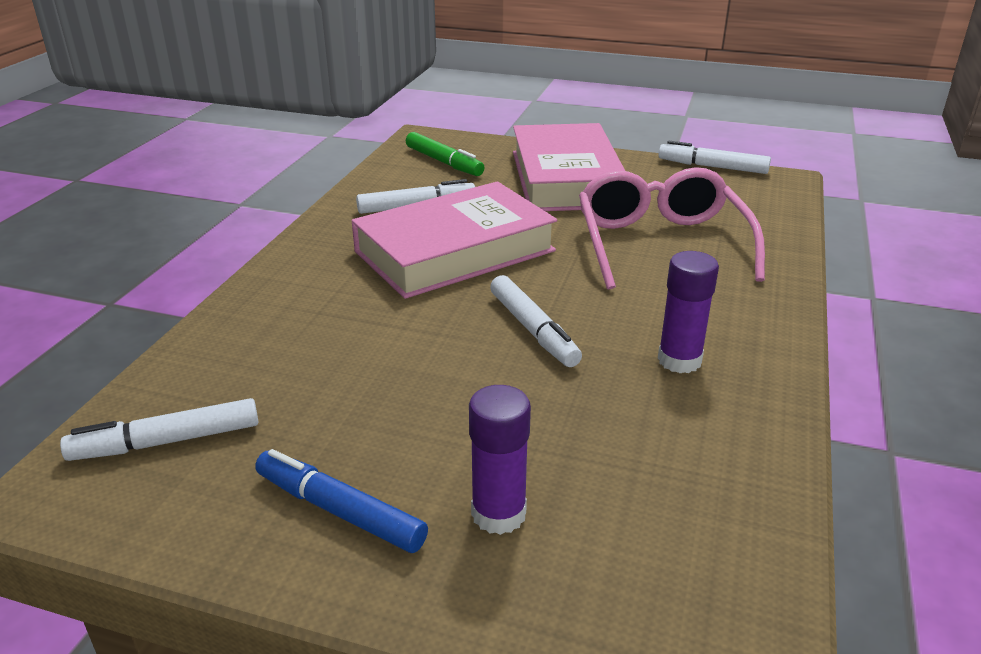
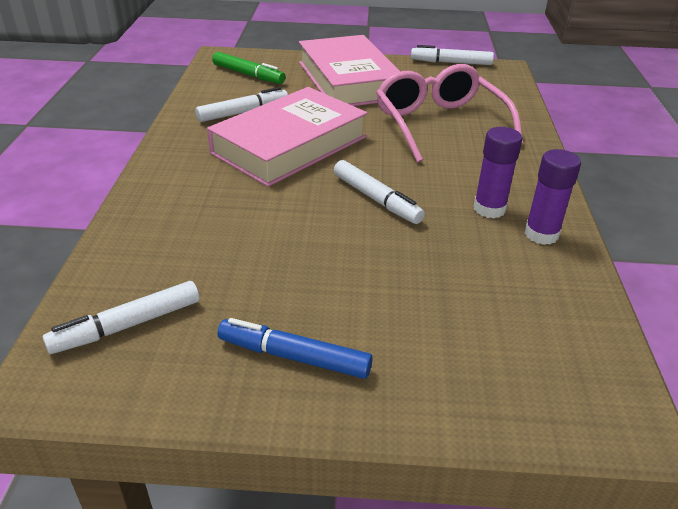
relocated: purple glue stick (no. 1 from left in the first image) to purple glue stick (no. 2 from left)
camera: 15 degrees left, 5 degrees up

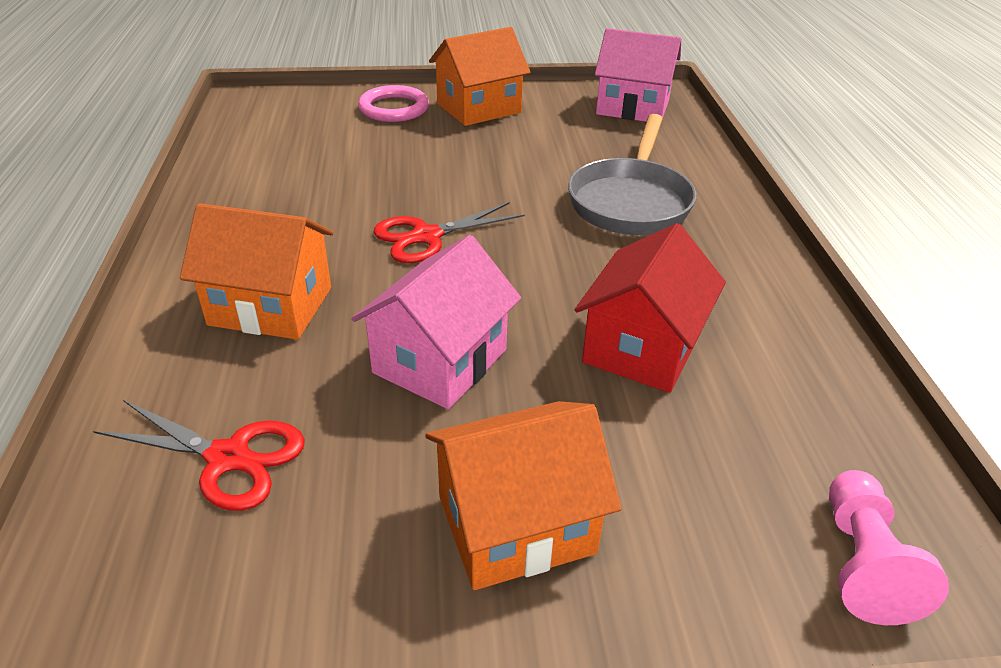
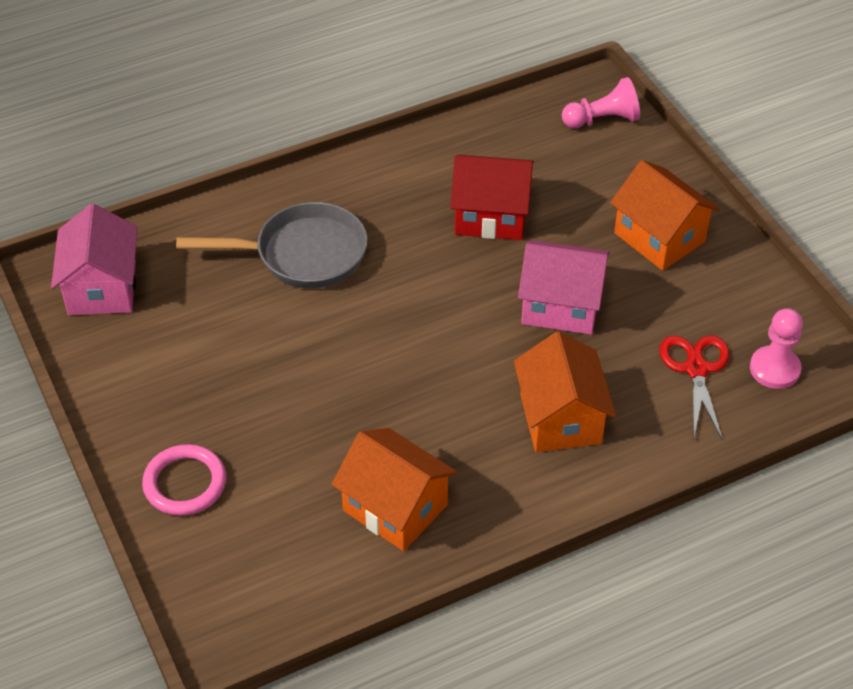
missing: red scissors (no. 2 from left)
appeared: pink pawn (no. 2 from left)
relocated: orange house (no. 2 from left in the first image) to orange house (no. 1 from left)
camera: 110 degrees left, 10 degrees up

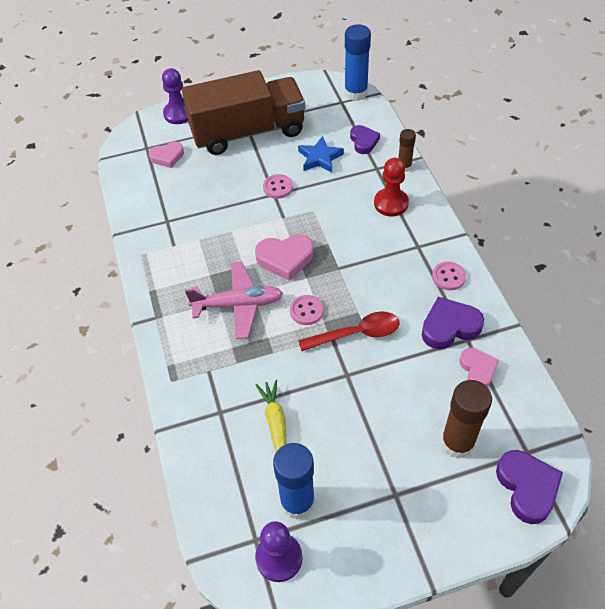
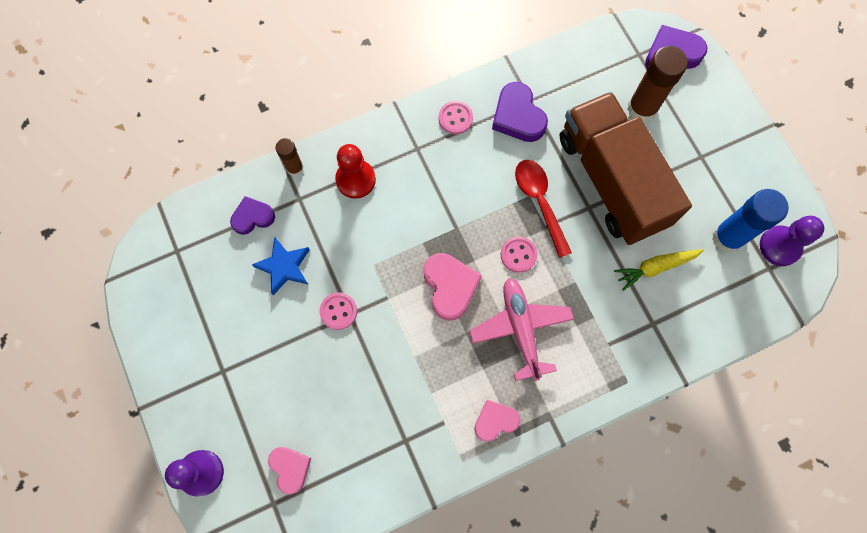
missing: blue glue stick (no. 2 from left)
relocated: brown truck; pink heart (no. 3 from left)
camera: 100 degrees left, 20 degrees up

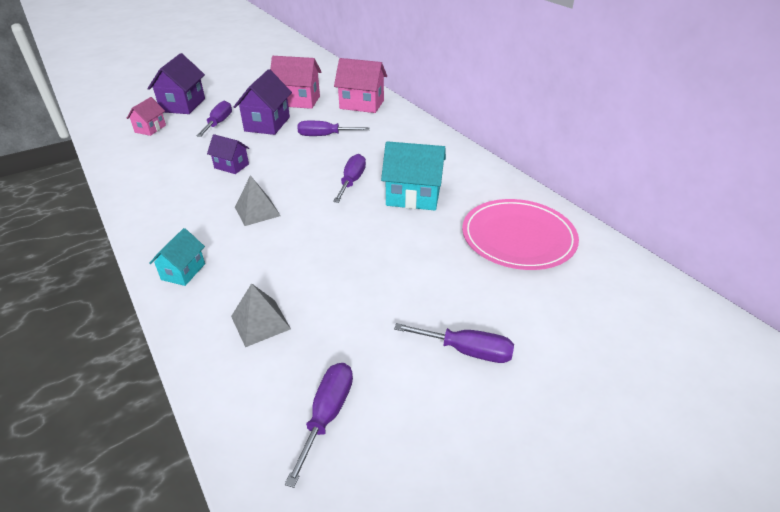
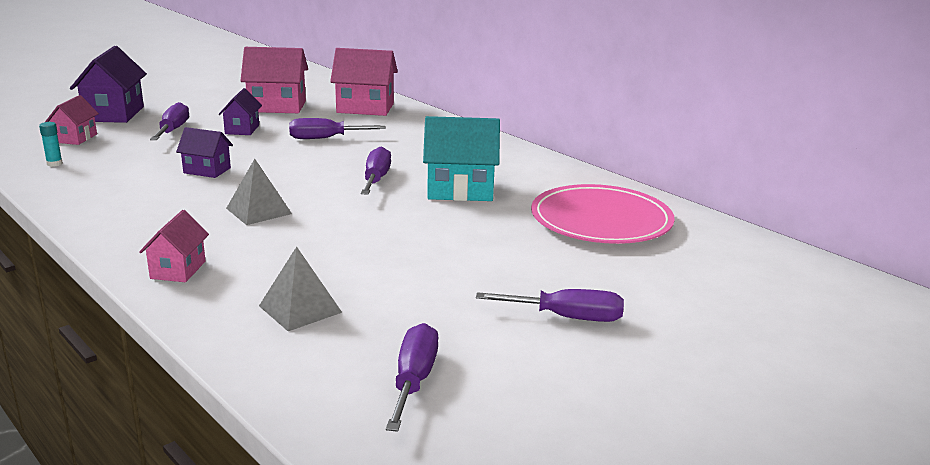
appeared: turquoise glue stick
colour: turquoise house (no. 1 from left) to pink house (no. 2 from left)
size: purple house (no. 3 from left) x0.59
camera: 10 degrees left, 15 degrees down

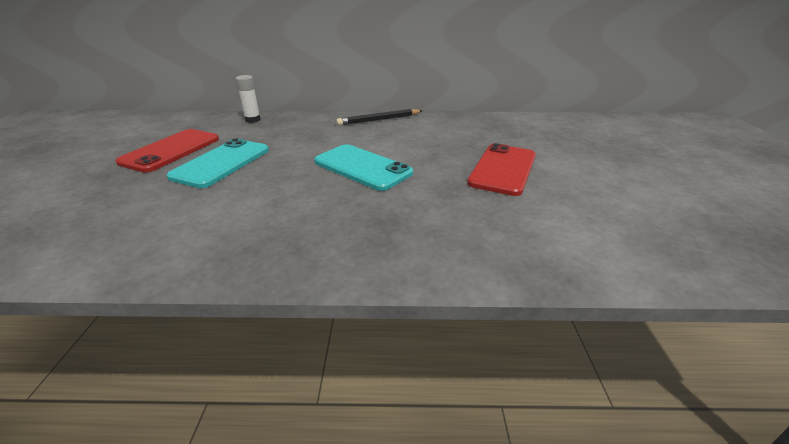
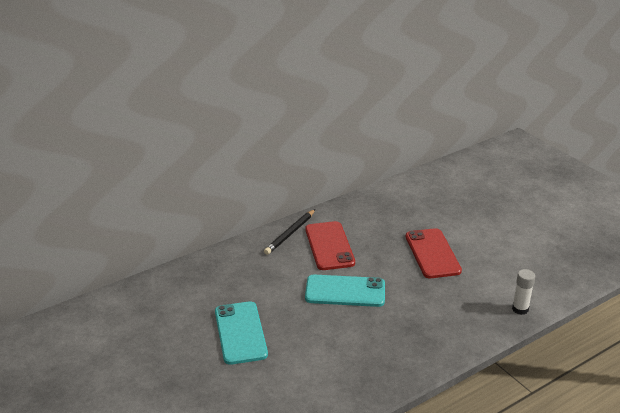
relocated: white glue stick; red phone (no. 1 from left)
camera: 35 degrees left, 0 degrees up

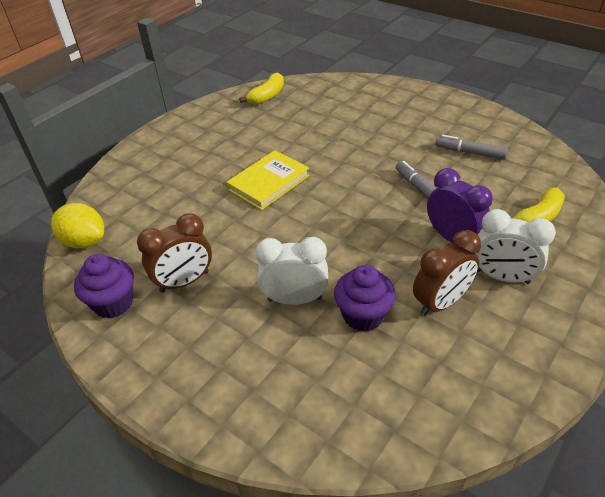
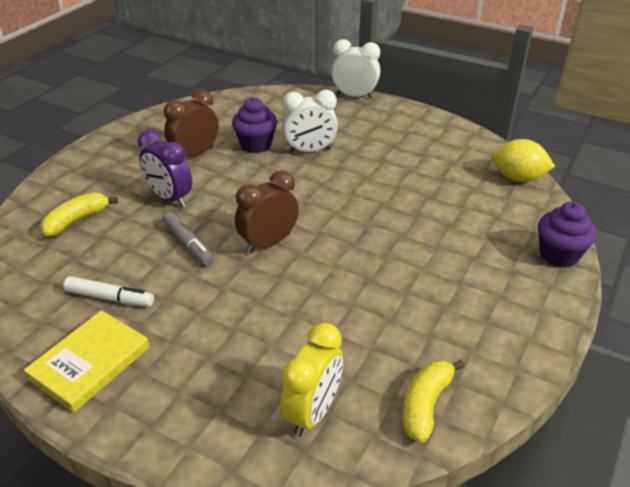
appeared: yellow clock
relocated: yellow book; white clock (no. 2 from left); brown clock (no. 1 from left in the first image) to brown clock (no. 2 from left); purple cupcake (no. 1 from left in the first image) to purple cupcake (no. 2 from left)
colour: grey marker (no. 2 from left) to white marker
camera: 170 degrees right, 5 degrees down

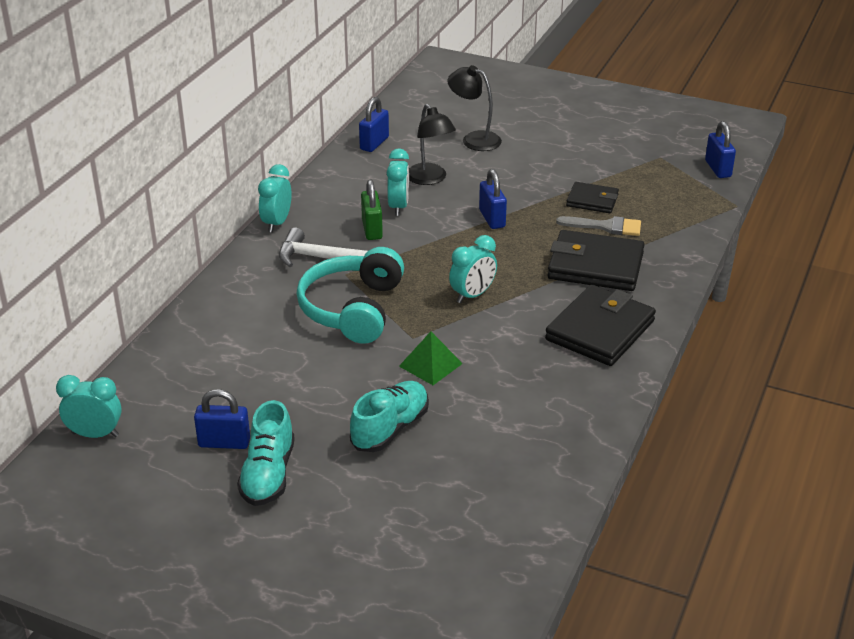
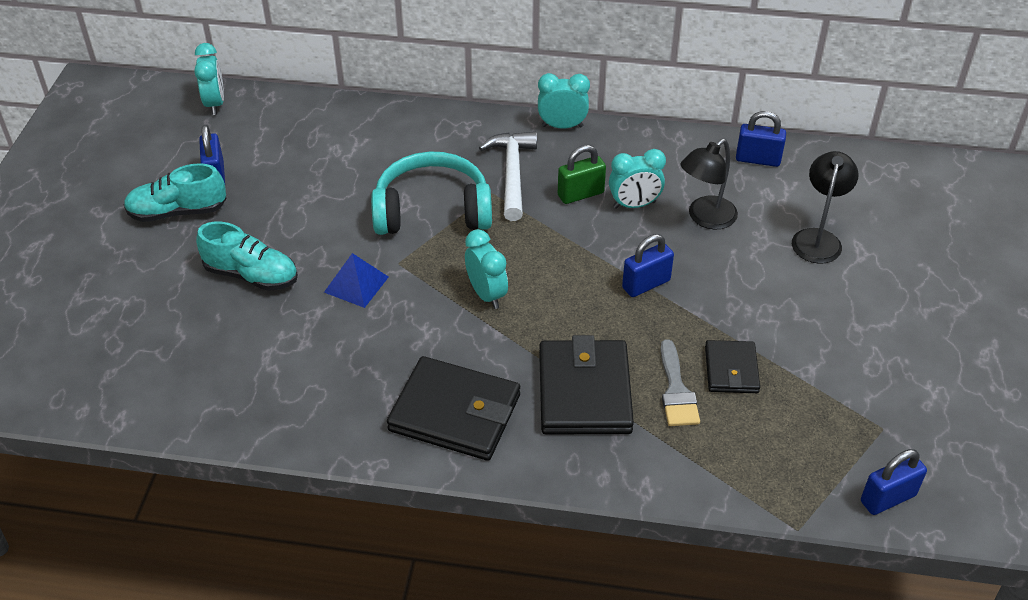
colour: green pyramid to blue pyramid
spun: turquoise clock (no. 4 from left in the first image) 150 degrees counterclockwise
camera: 75 degrees right, 10 degrees up

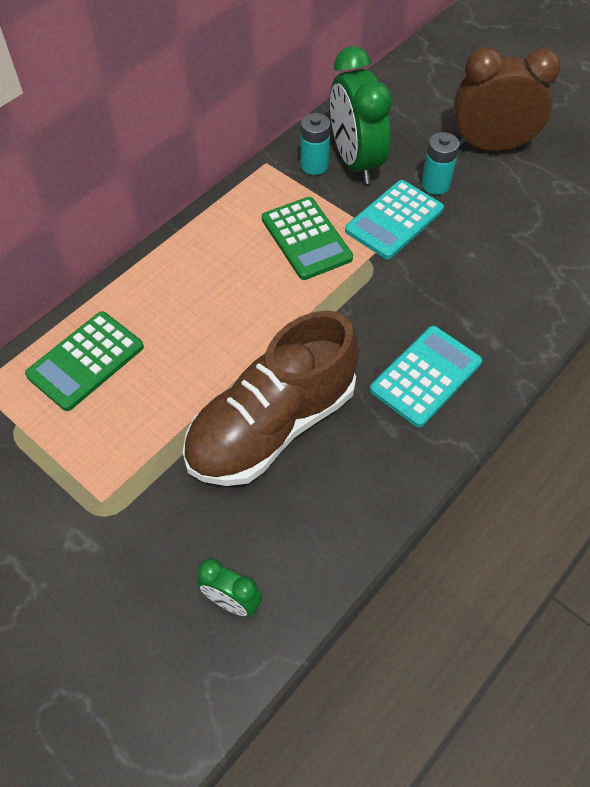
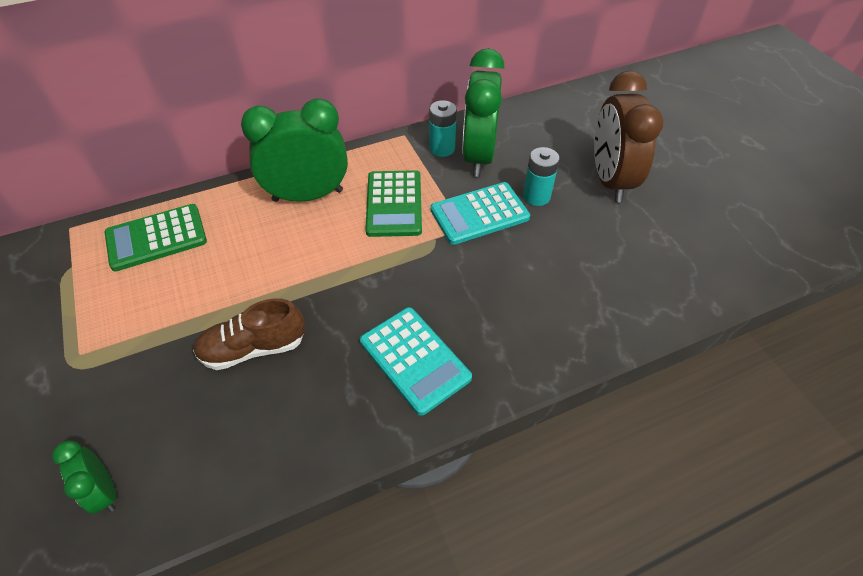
appeared: green clock (no. 2 from left)
spun: brown clock 120 degrees counterclockwise; turquoise calculator (no. 2 from left in the first image) 75 degrees clockwise
size: brown shoe x0.56
camera: 25 degrees right, 5 degrees down

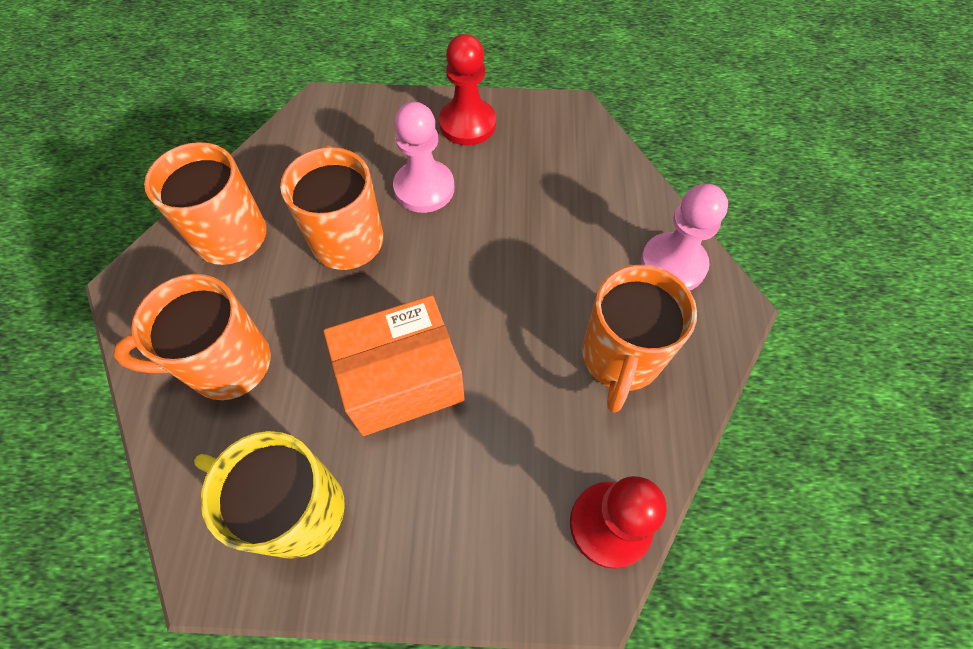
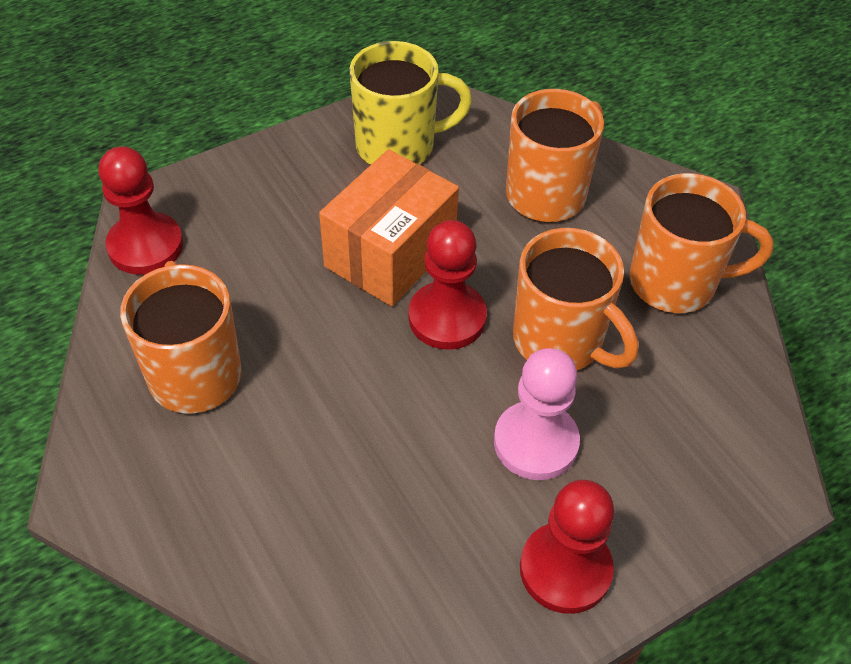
missing: pink pawn (no. 2 from left)
appeared: red pawn (no. 2 from left)
camera: 145 degrees right, 10 degrees down

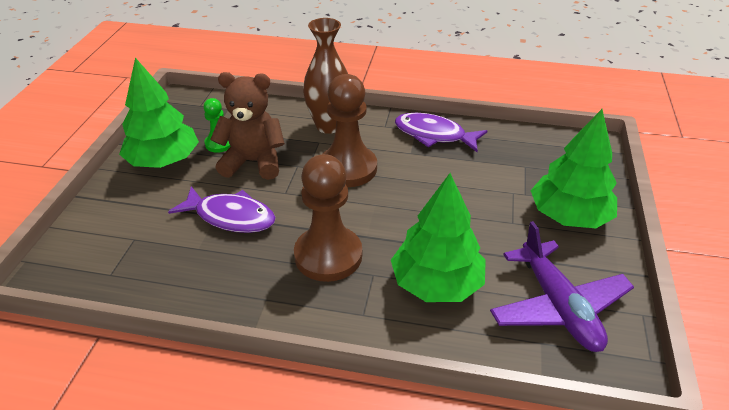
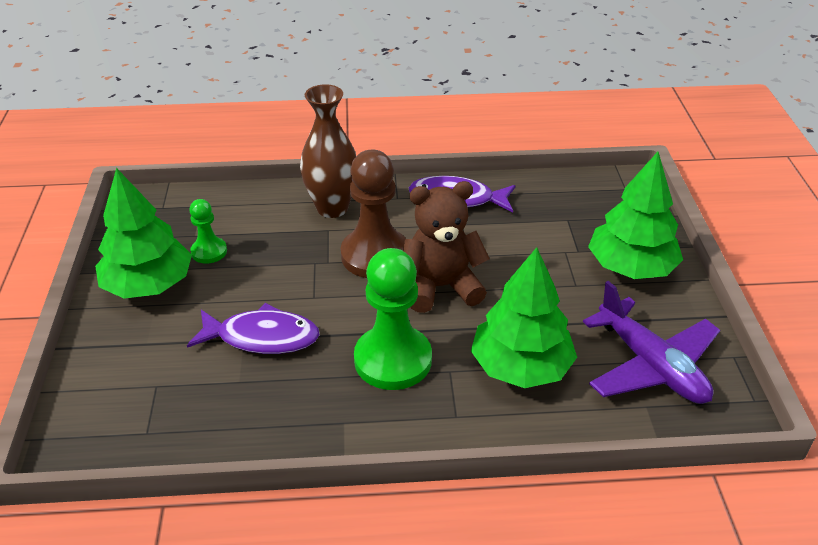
relocated: brown teddy bear
colour: brown pawn (no. 1 from left) to green pawn (no. 2 from left)
camera: 15 degrees left, 0 degrees up

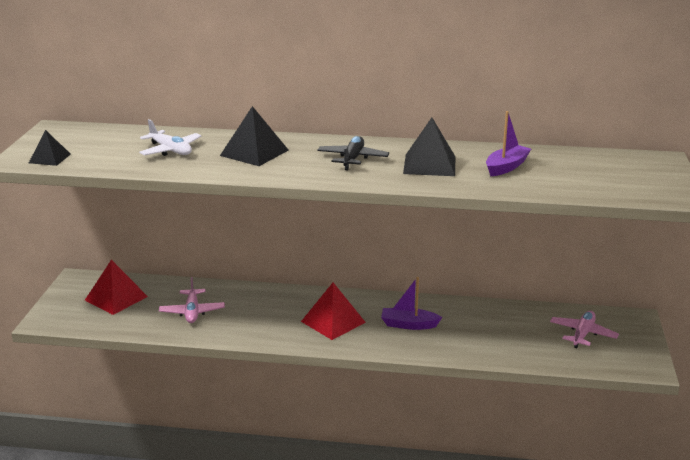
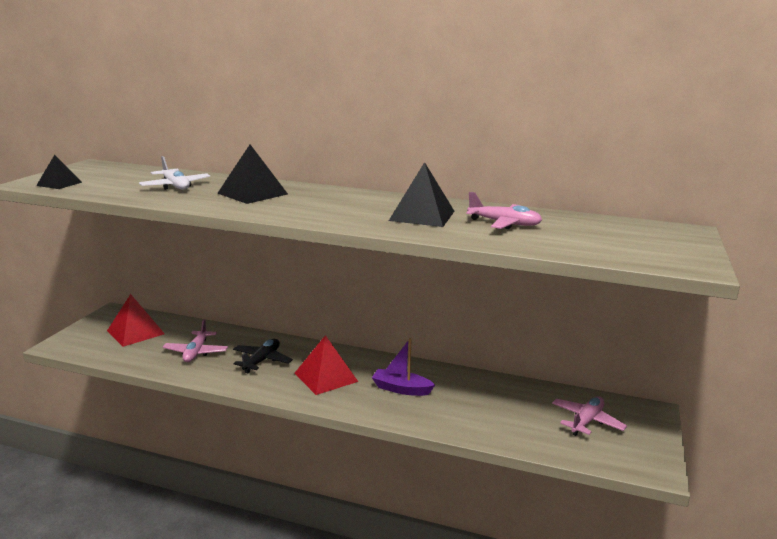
relocated: black plane
exchanged: purple boat (no. 2 from left) to pink plane (no. 2 from left)
camera: 10 degrees right, 5 degrees down

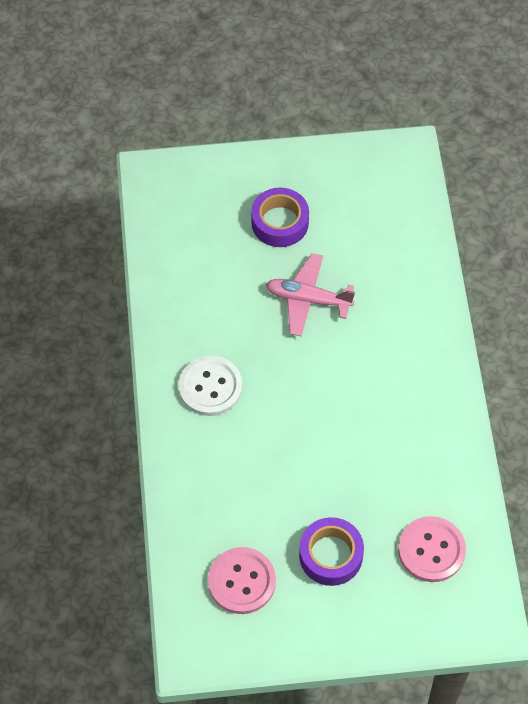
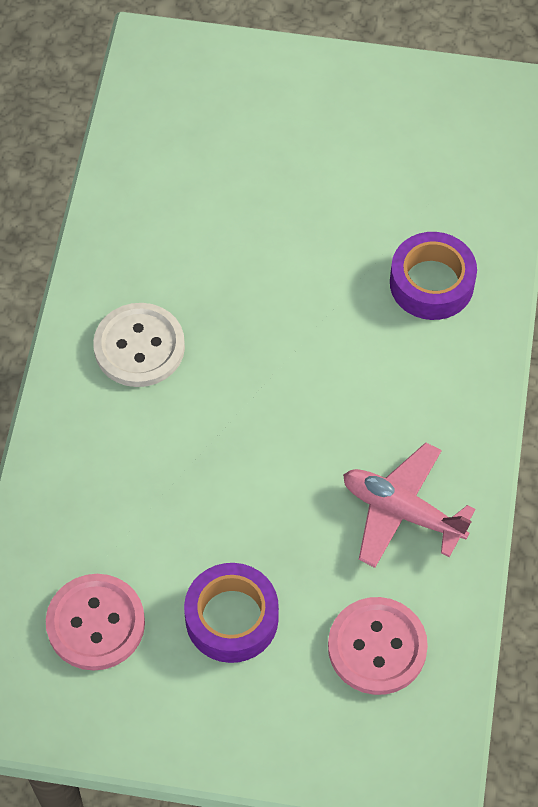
relocated: purple tape (no. 1 from left in the first image) to purple tape (no. 2 from left); pink plane
camera: 15 degrees right, 0 degrees up

